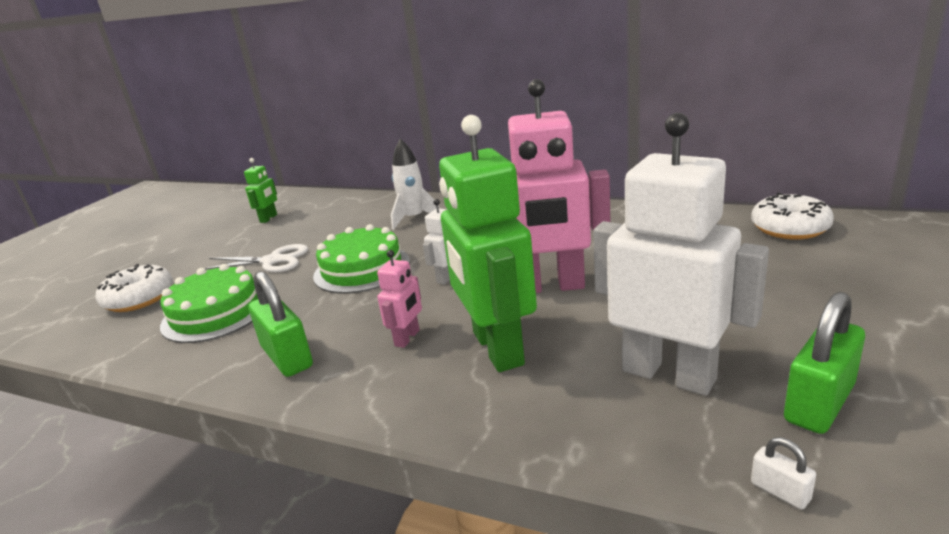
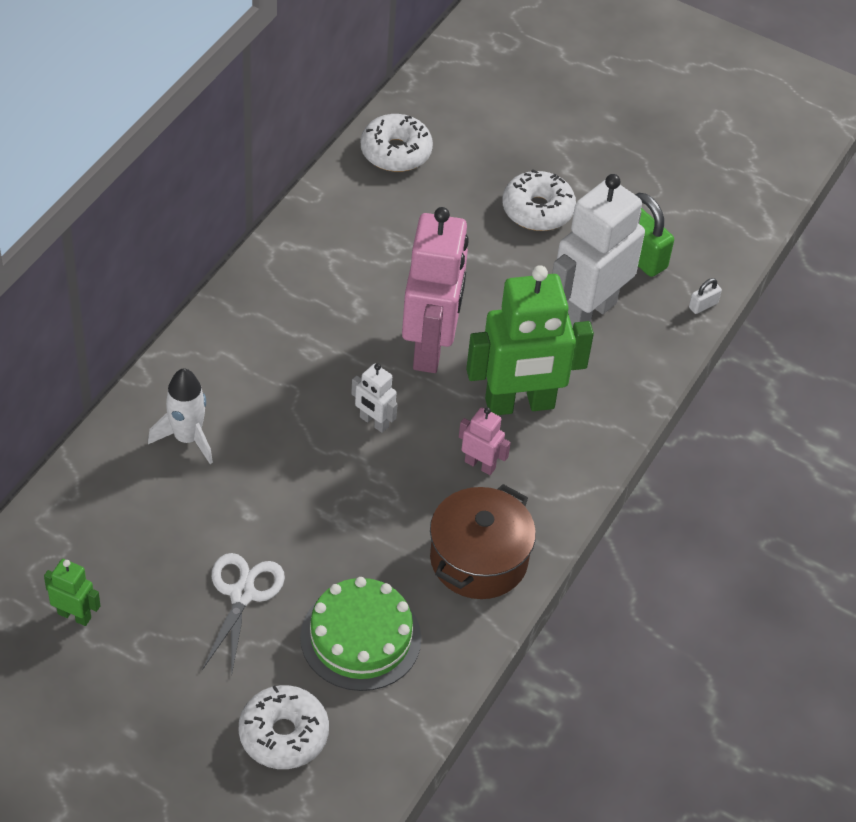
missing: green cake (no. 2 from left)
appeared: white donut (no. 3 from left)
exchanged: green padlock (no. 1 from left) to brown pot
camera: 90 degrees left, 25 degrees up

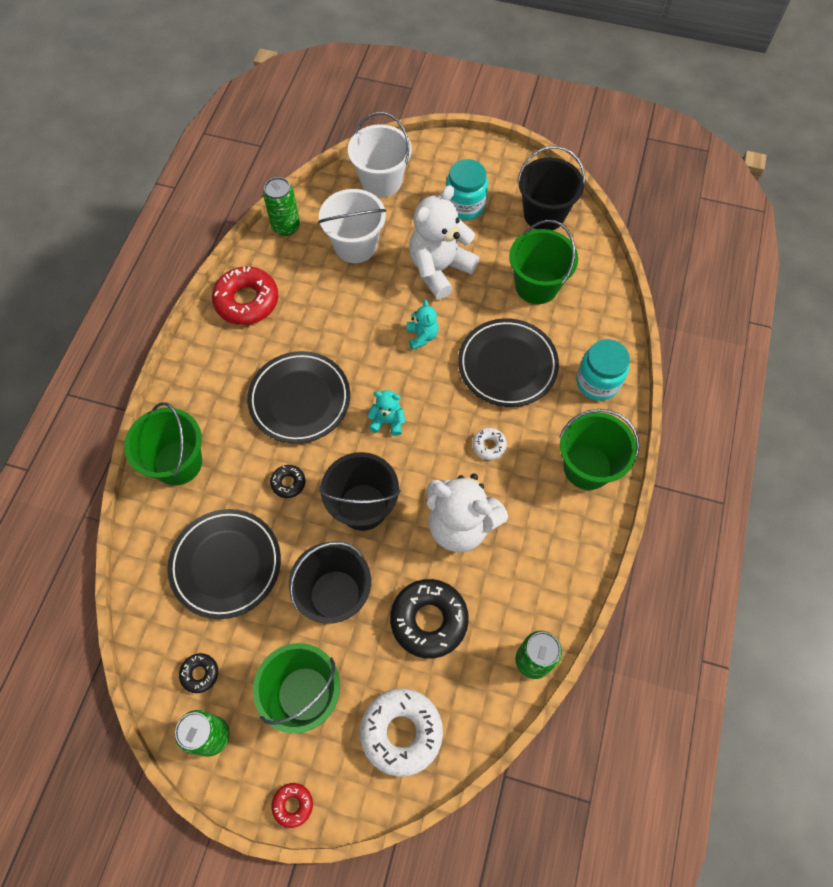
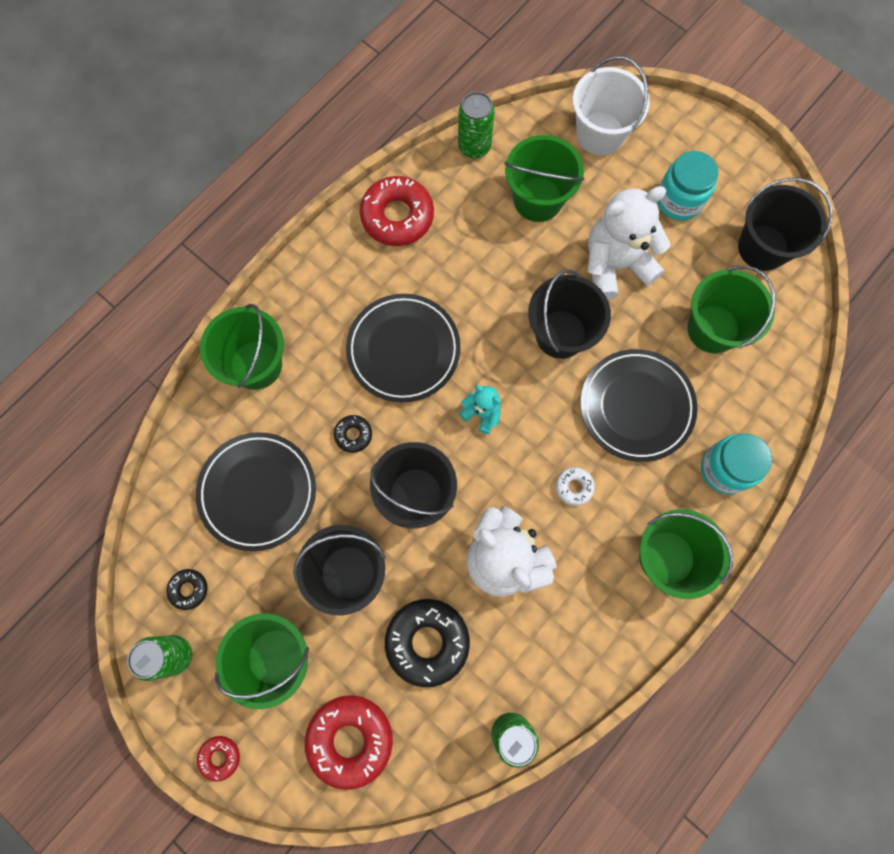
exchanged: turquoise teddy bear (no. 2 from left) to black bucket (no. 3 from left)
colour: white bucket (no. 1 from left) to green bucket (no. 3 from left); white donut (no. 1 from left) to red donut (no. 2 from left)
camera: 25 degrees right, 10 degrees up

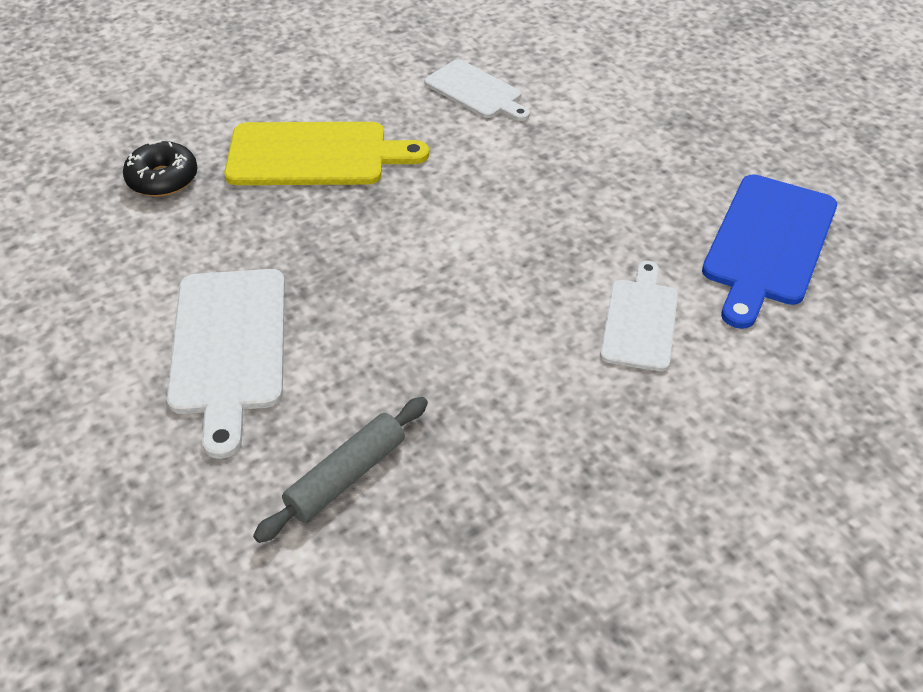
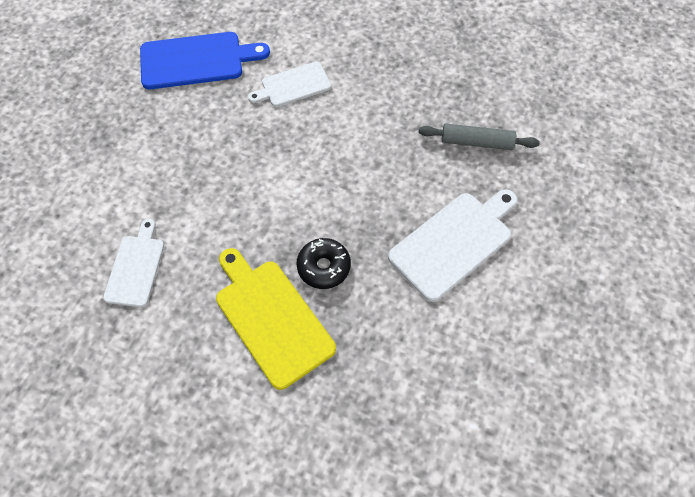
relocated: black donut
camera: 125 degrees left, 15 degrees up

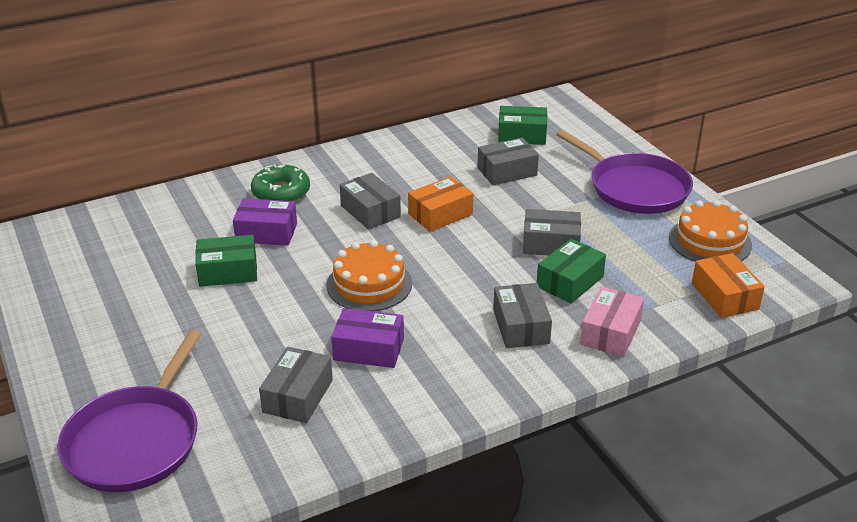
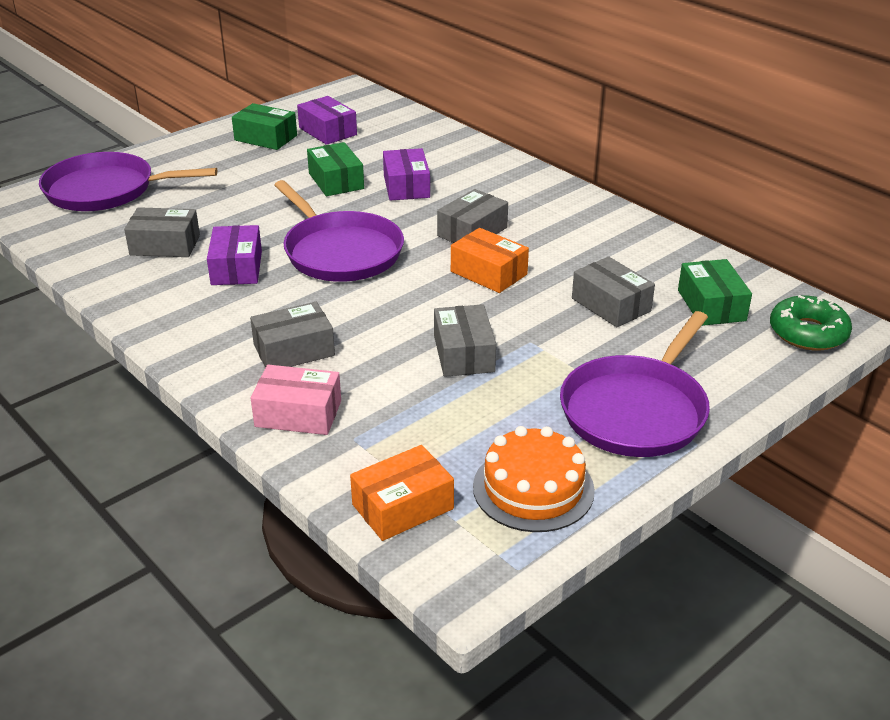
appeared: purple box (no. 2 from left)
relocated: green donut; green box (no. 3 from left in the first image) to green box (no. 1 from left)
exchanged: orange cake (no. 1 from left) to purple pan (no. 2 from left)
camera: 75 degrees right, 0 degrees up

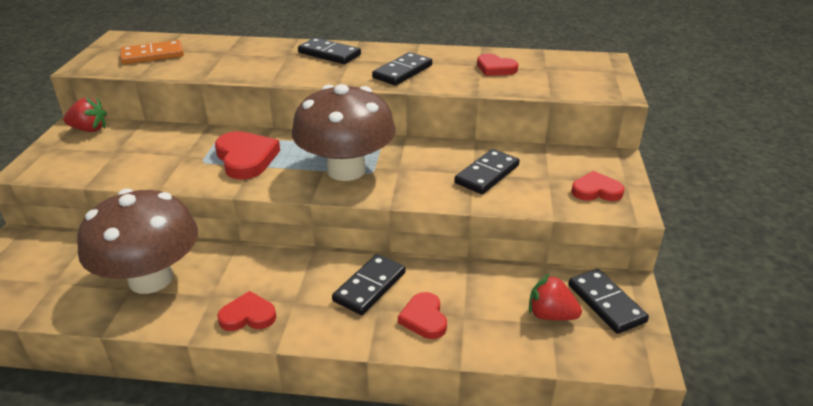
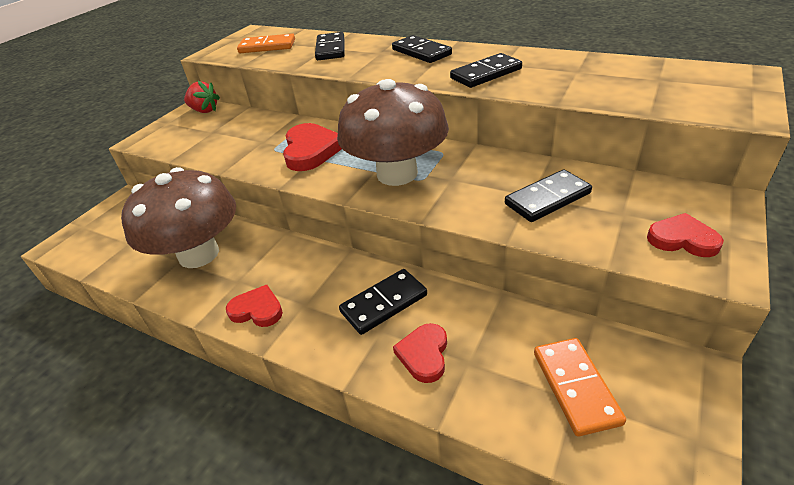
missing: red heart (no. 4 from left)
relocated: black domino (no. 5 from left in the first image) to black domino (no. 1 from left)
exchanged: red strawberry (no. 2 from left) to orange domino (no. 2 from left)
camera: 25 degrees right, 5 degrees up

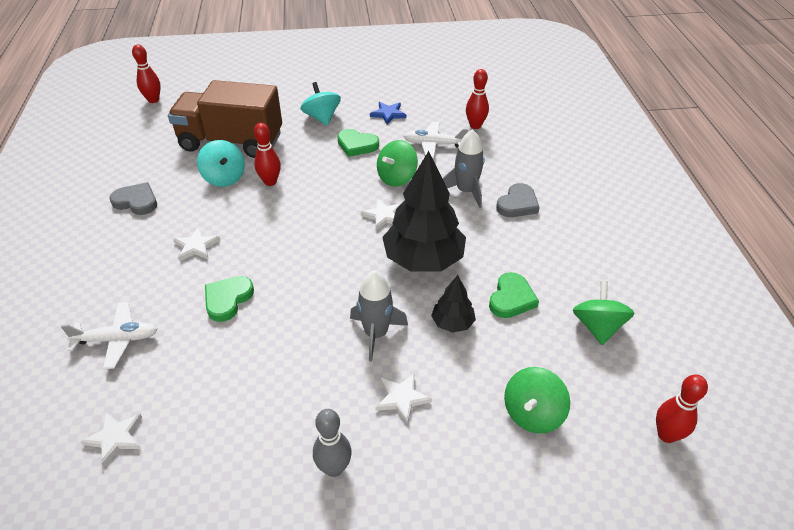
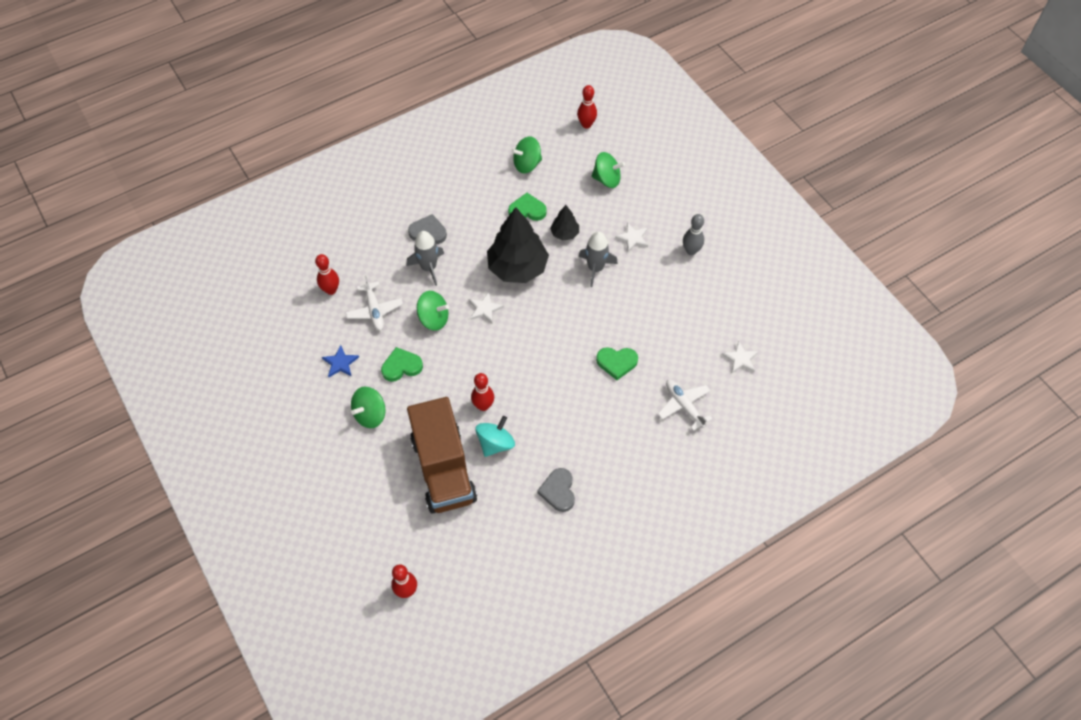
missing: white star (no. 2 from left)
colour: turquoise spinning top (no. 2 from left) to green spinning top (no. 1 from left)
spun: green heart (no. 2 from left in the first image) 105 degrees counterclockwise
camera: 115 degrees left, 15 degrees up

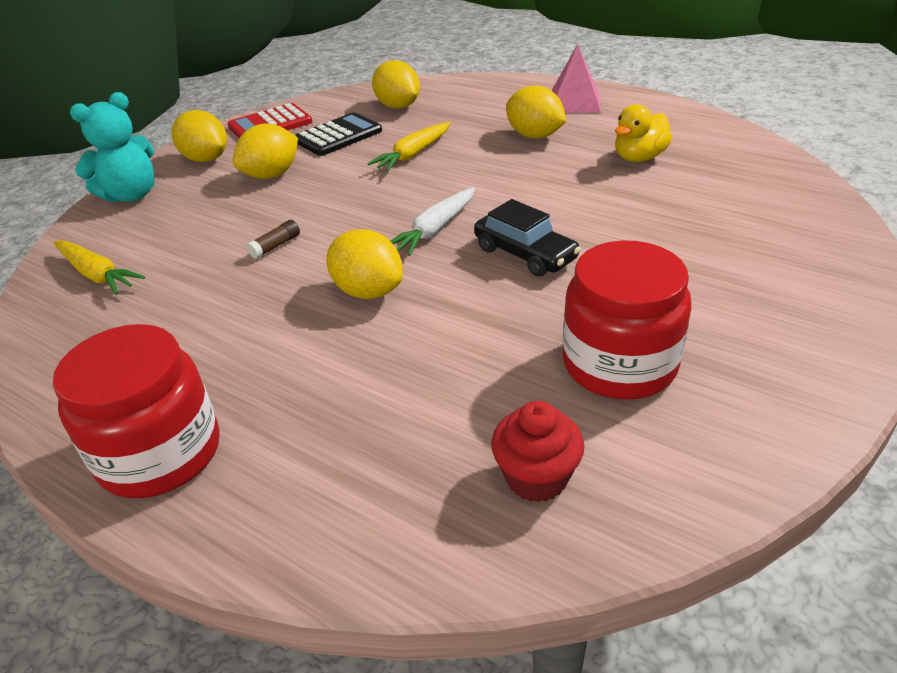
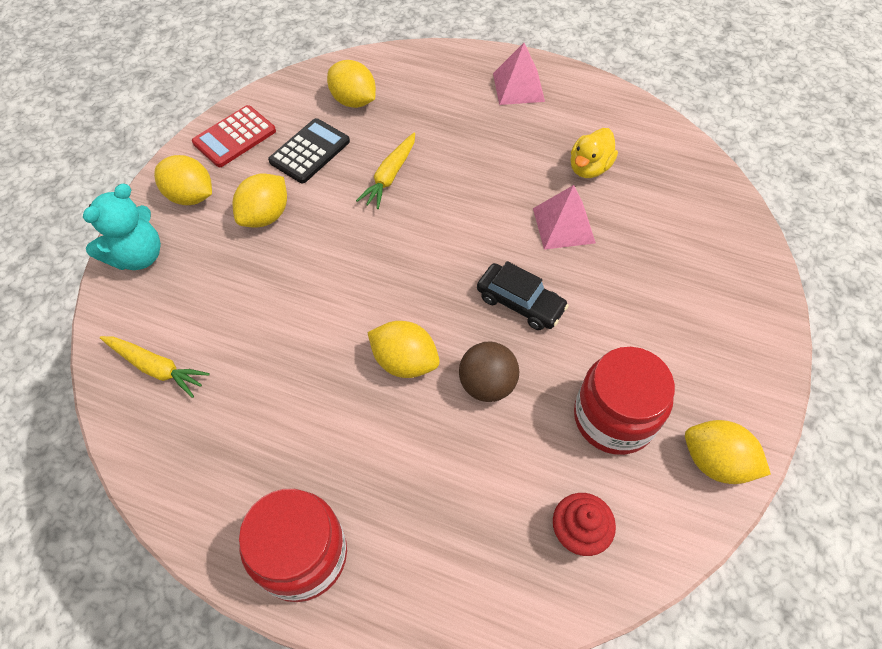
missing: white carrot; brown glue stick
appeared: pink pyramid (no. 2 from left); brown ball
relocated: yellow lemon (no. 5 from left)
camera: 15 degrees left, 20 degrees up

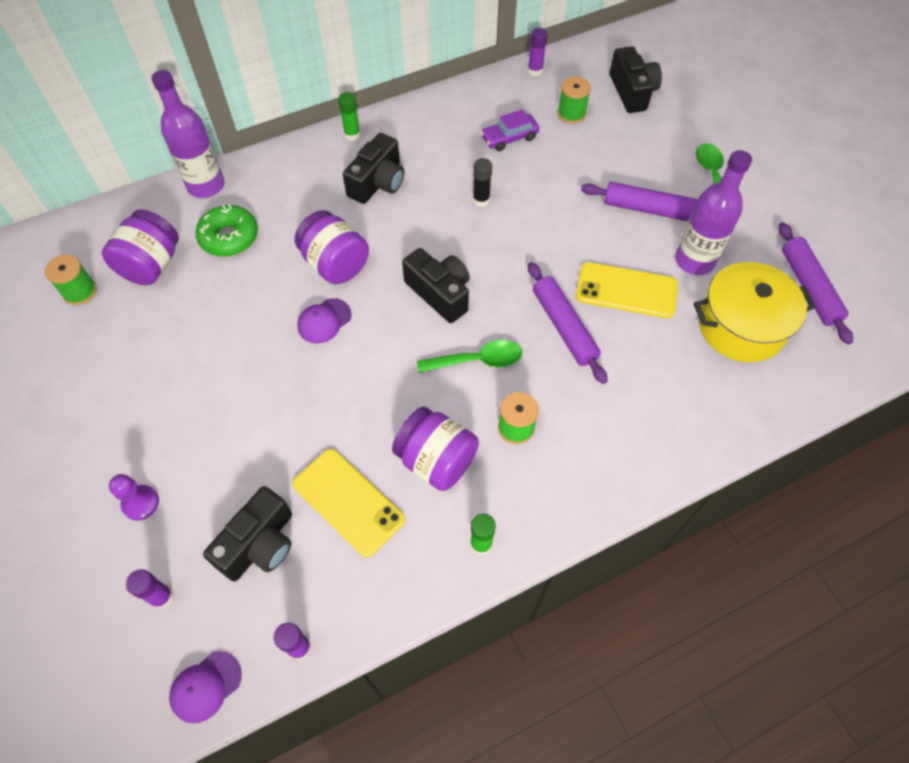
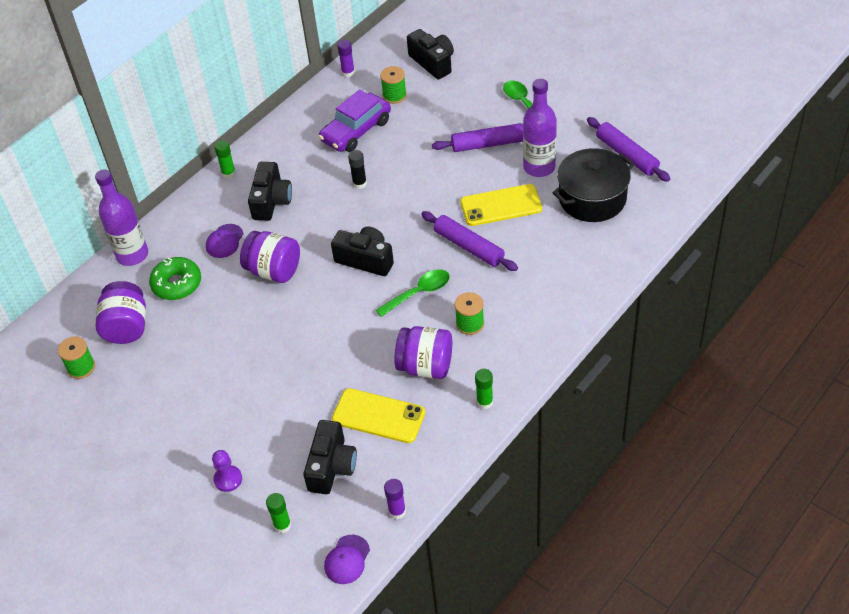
relocated: purple cap (no. 2 from left in the first image) to purple cap (no. 1 from left)
colour: yellow pot to black pot; purple glue stick (no. 1 from left) to green glue stick (no. 2 from left)
size: purple car x1.63
camera: 20 degrees left, 10 degrees down

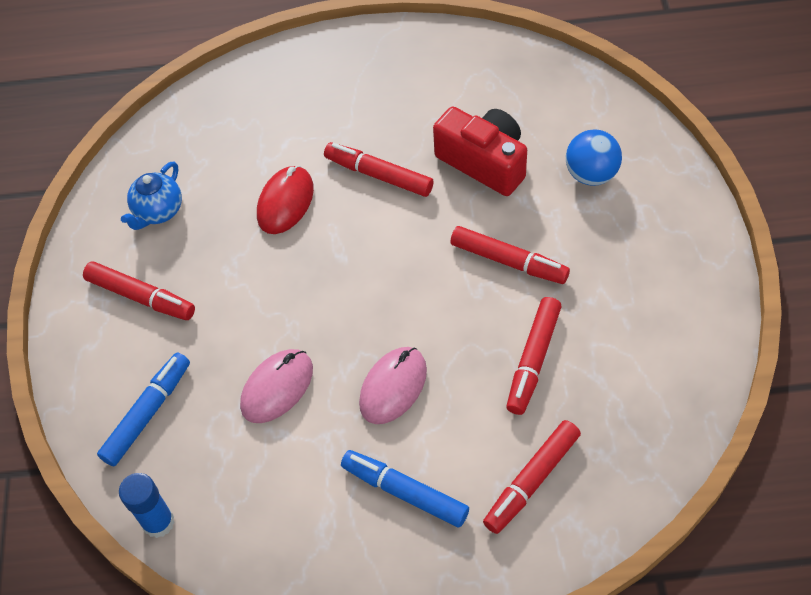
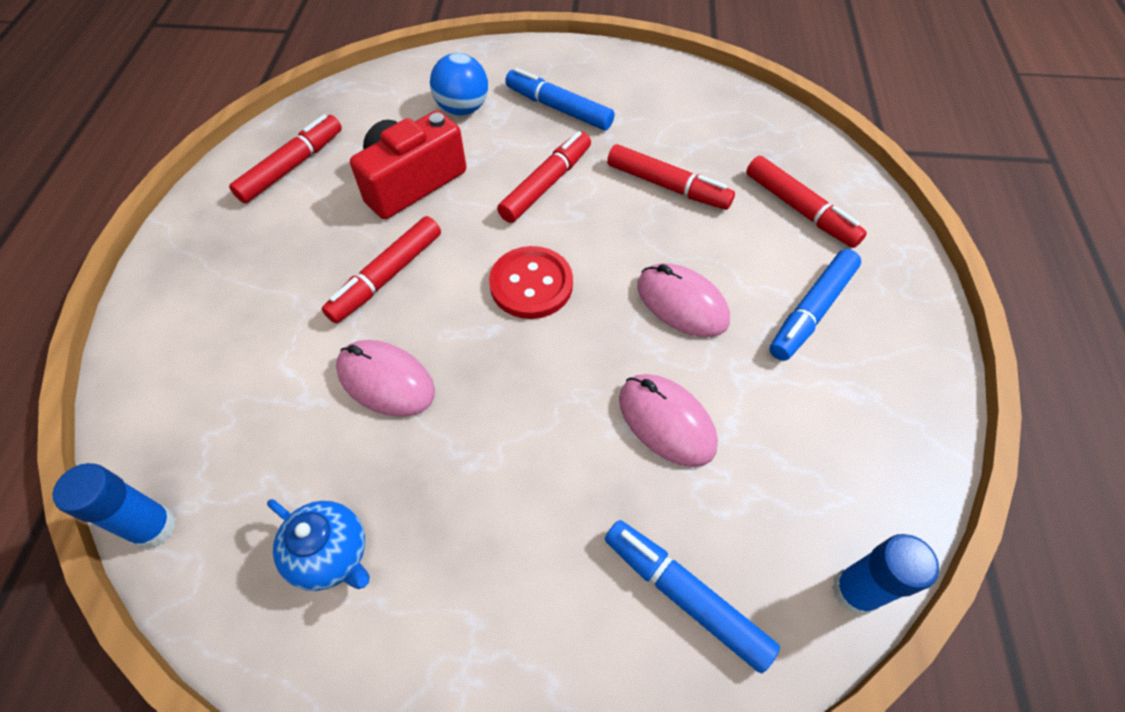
appeared: blue marker (no. 1 from left); red button; blue glue stick (no. 1 from left)
relocated: red marker (no. 1 from left)
colour: red mouse to pink mouse (no. 1 from left)
camera: 85 degrees left, 0 degrees up

